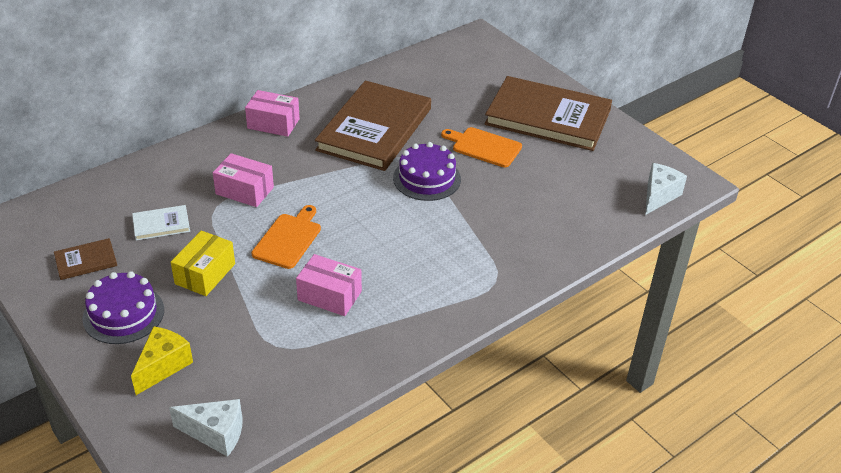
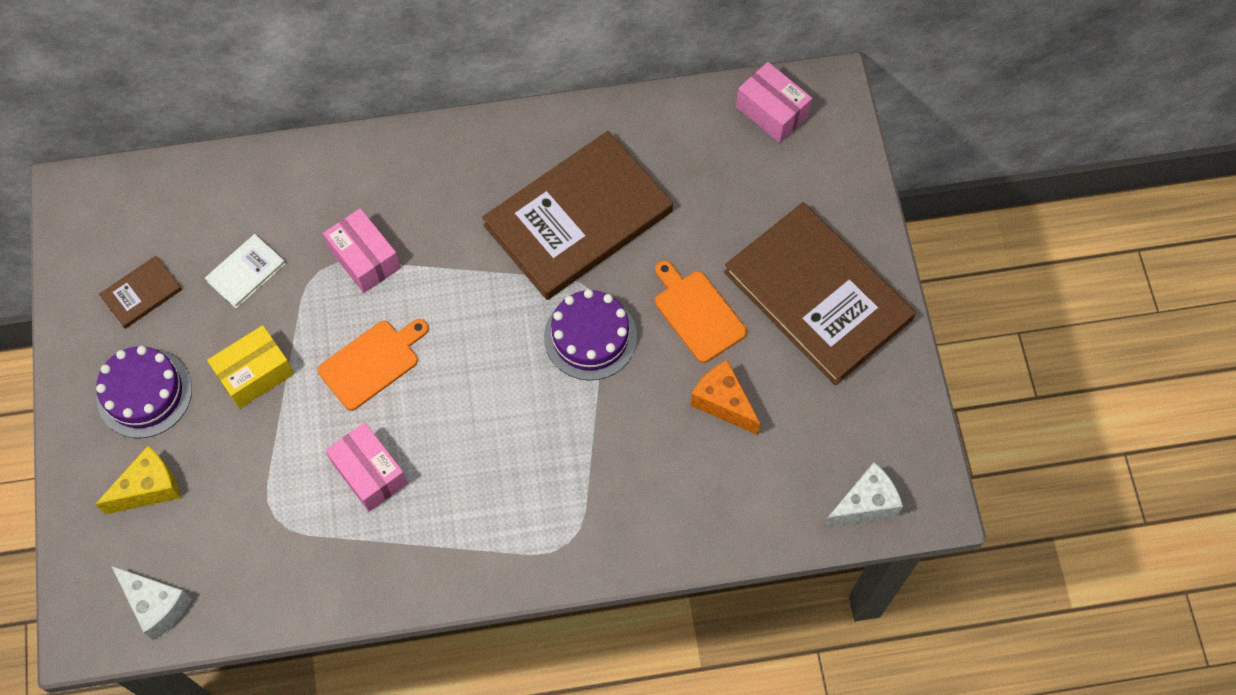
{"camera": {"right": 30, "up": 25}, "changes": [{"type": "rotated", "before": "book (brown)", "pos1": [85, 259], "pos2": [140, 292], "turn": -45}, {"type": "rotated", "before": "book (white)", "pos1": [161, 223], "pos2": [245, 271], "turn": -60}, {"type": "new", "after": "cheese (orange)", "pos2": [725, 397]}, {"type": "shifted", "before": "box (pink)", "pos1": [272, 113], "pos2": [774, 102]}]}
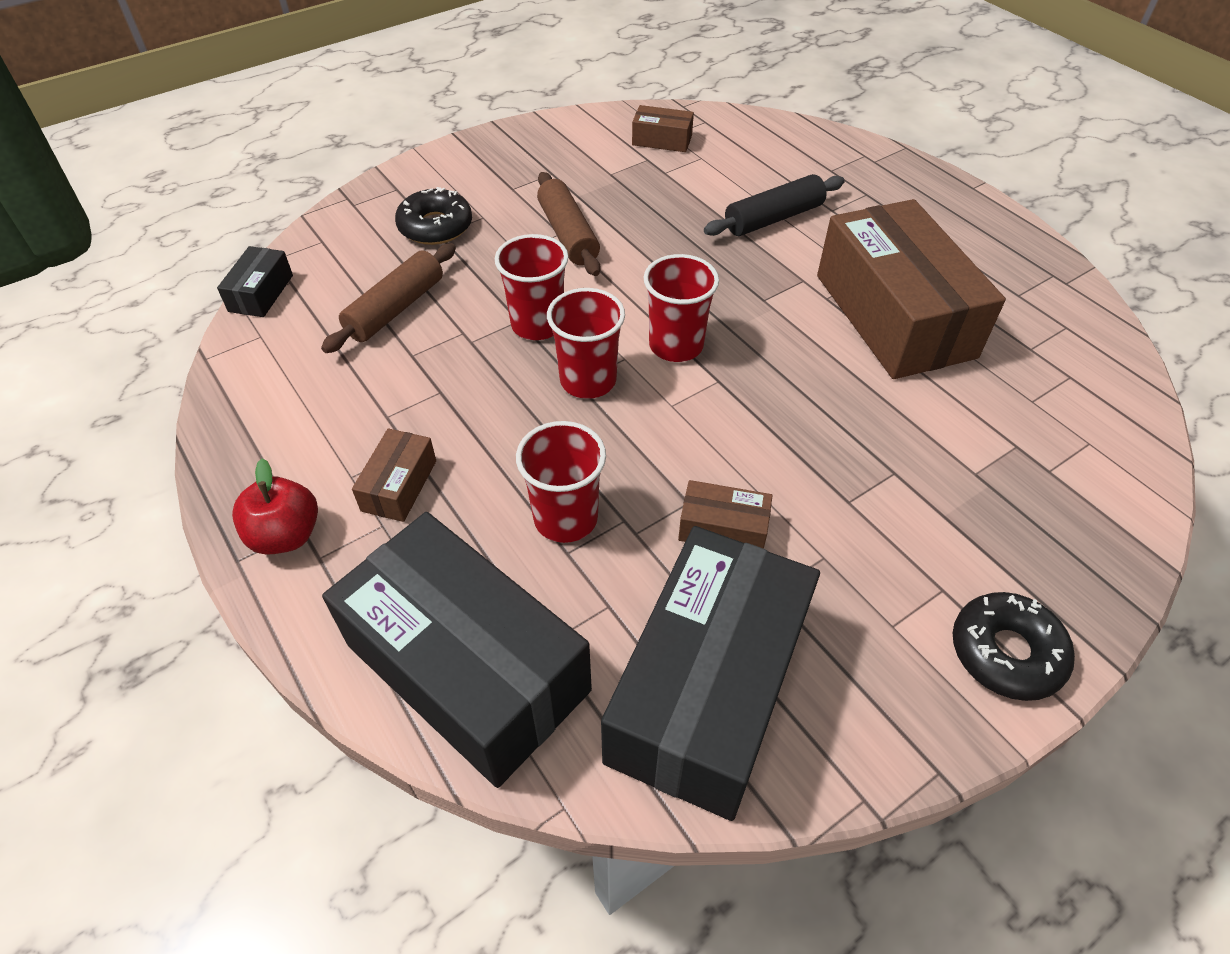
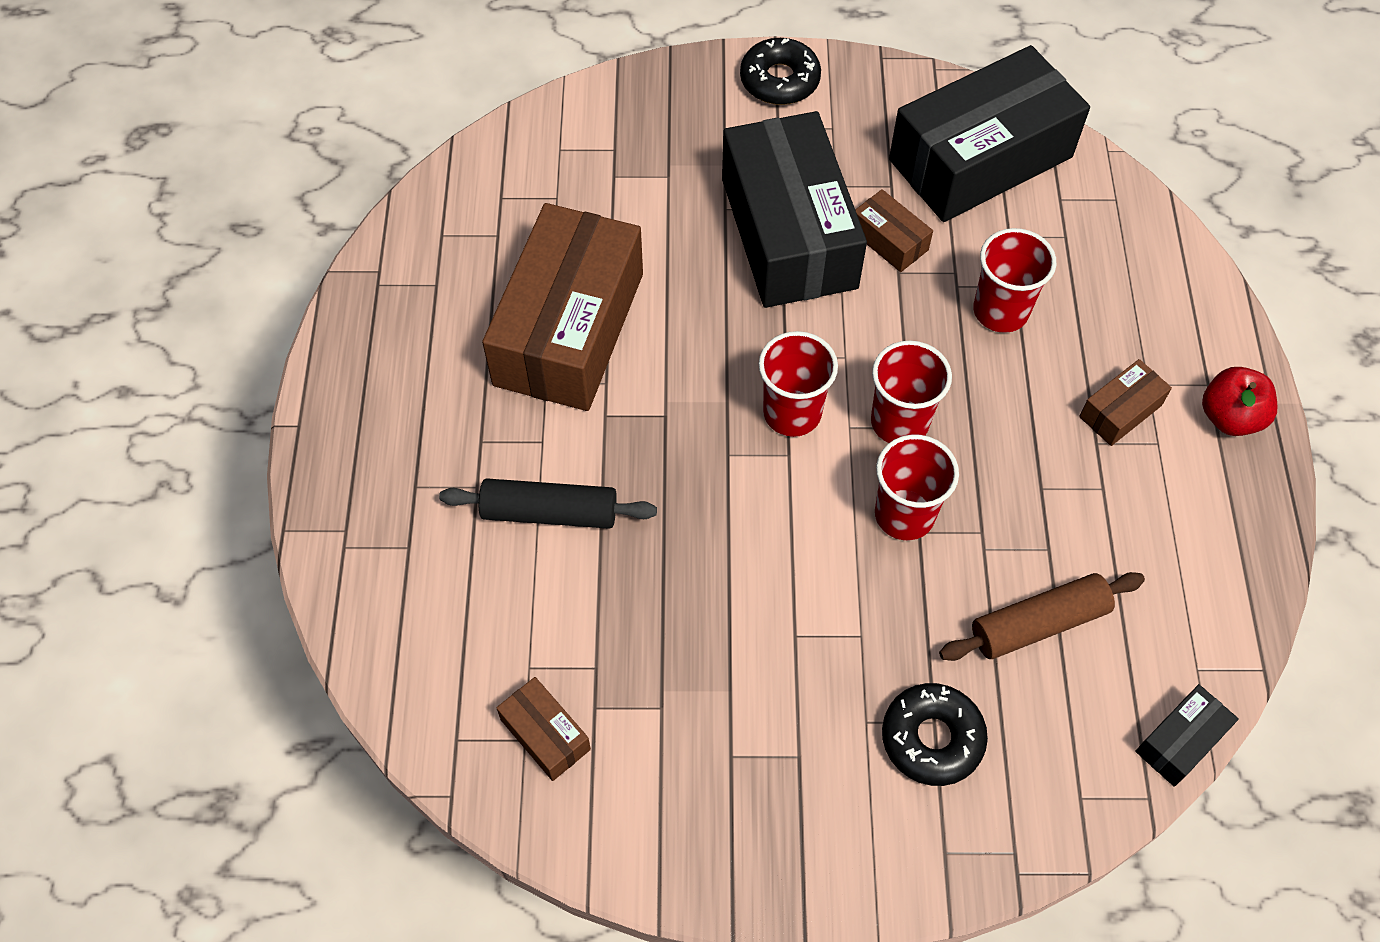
{"camera": {"right": -145, "up": 10}, "changes": [{"type": "shifted", "before": "box (black)", "pos1": [457, 650], "pos2": [794, 209]}, {"type": "gone", "before": "rolling pin (brown)", "pos1": [569, 224]}]}
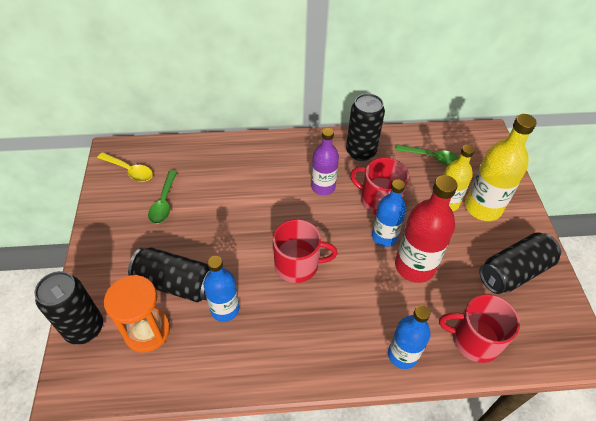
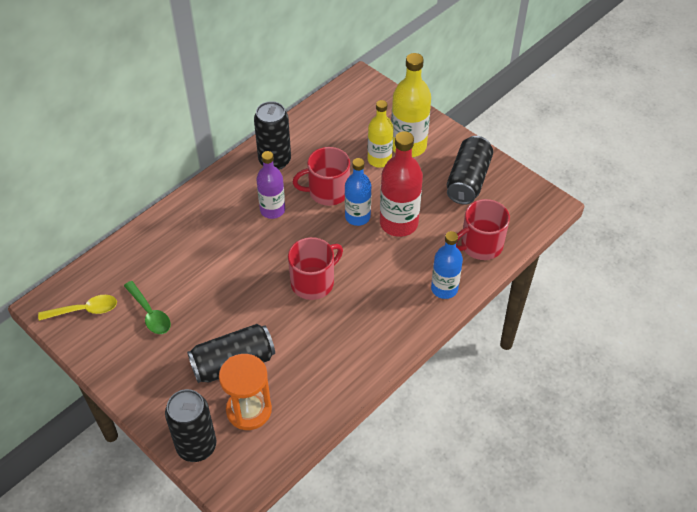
{"camera": {"right": -40, "up": 0}, "changes": [{"type": "gone", "before": "bottle (blue)", "pos1": [221, 289]}, {"type": "gone", "before": "spoon (green)", "pos1": [427, 155]}]}
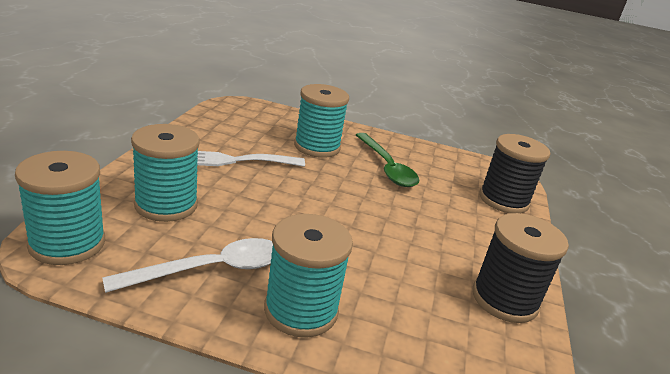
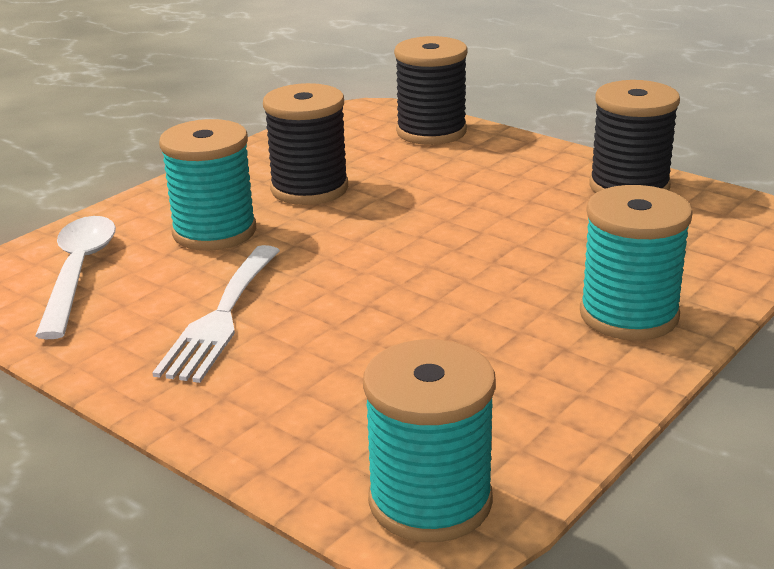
{"camera": {"right": -60, "up": 0}, "changes": [{"type": "shifted", "before": "spoon (white)", "pos1": [187, 265], "pos2": [75, 277]}, {"type": "swapped", "before": "spoon (green)", "after": "spool (black)", "pos1": [387, 160], "pos2": [305, 144]}, {"type": "gone", "before": "spool (turquoise)", "pos1": [165, 173]}]}
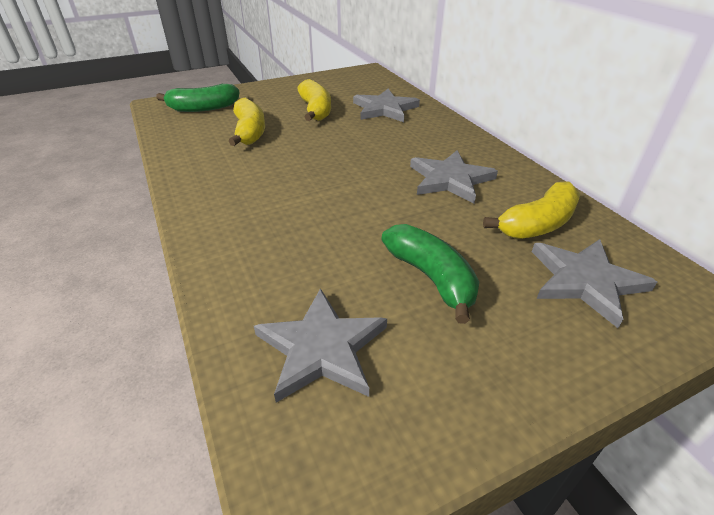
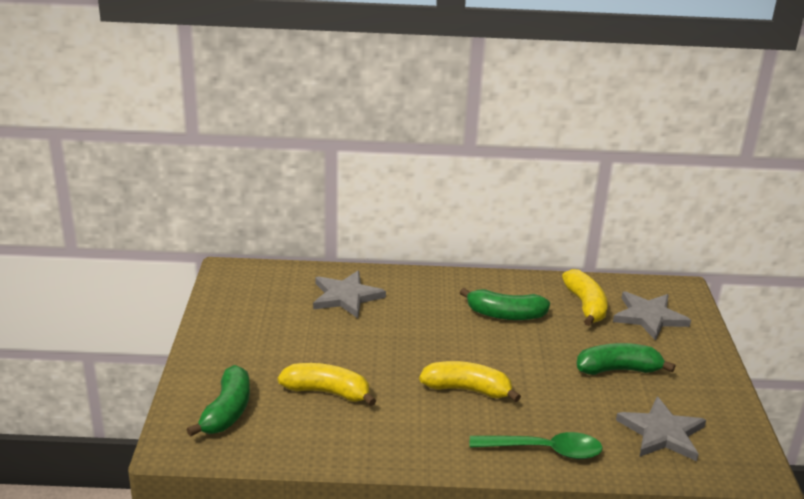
{"camera": {"right": -65, "up": -10}, "changes": [{"type": "shifted", "before": "banana (yellow)", "pos1": [314, 100], "pos2": [470, 381]}, {"type": "swapped", "before": "star (grey)", "after": "banana (green)", "pos1": [454, 177], "pos2": [505, 304]}, {"type": "new", "after": "spoon (green)", "pos2": [536, 445]}]}
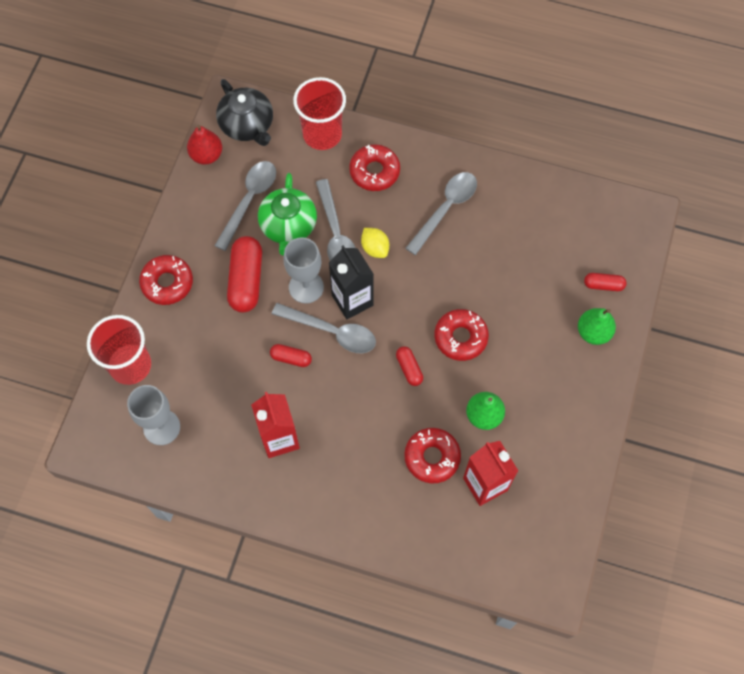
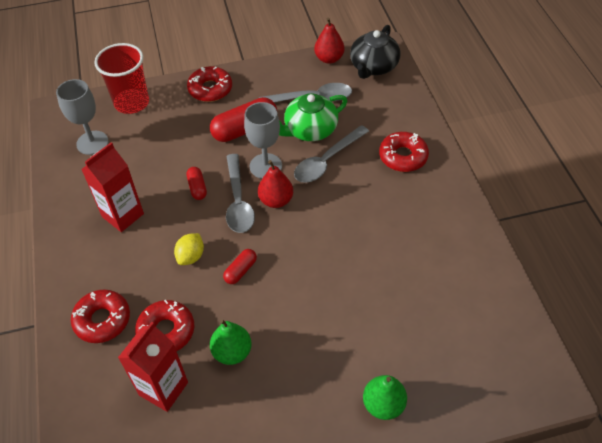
{"camera": {"right": 60, "up": -15}, "changes": [{"type": "shifted", "before": "donut (red)", "pos1": [461, 335], "pos2": [100, 316]}, {"type": "shifted", "before": "lemon (yellow)", "pos1": [375, 243], "pos2": [189, 249]}, {"type": "swapped", "before": "carton (black)", "after": "pear (red)", "pos1": [351, 282], "pos2": [275, 184]}, {"type": "gone", "before": "cup (red)", "pos1": [319, 113]}, {"type": "gone", "before": "spoon (grey)", "pos1": [441, 213]}, {"type": "gone", "before": "capsule (red)", "pos1": [605, 282]}]}
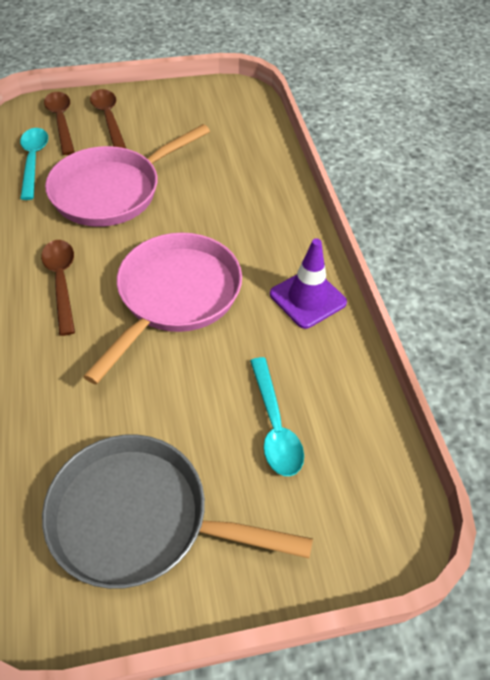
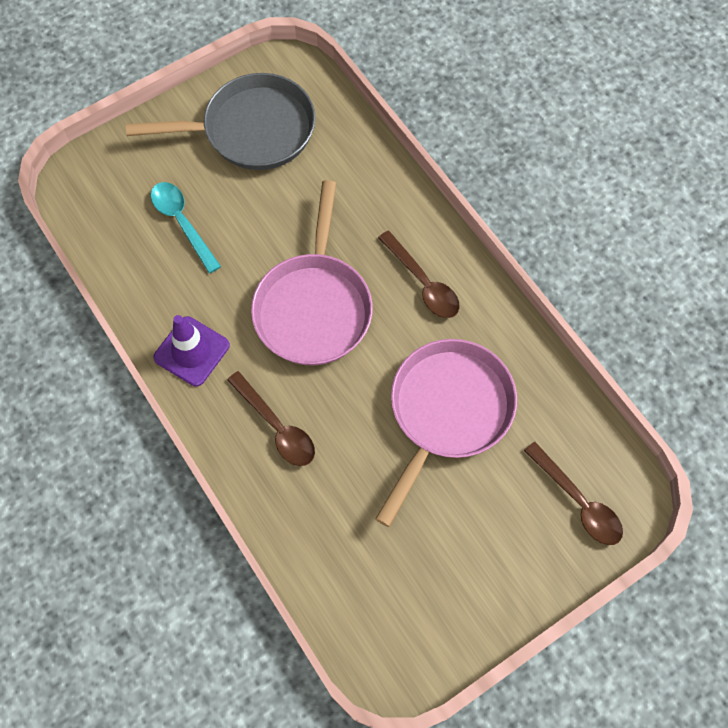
{"camera": {"right": 160, "up": 15}, "changes": [{"type": "shifted", "before": "spoon (brown)", "pos1": [108, 119], "pos2": [271, 418]}, {"type": "gone", "before": "spoon (turquoise)", "pos1": [34, 164]}]}
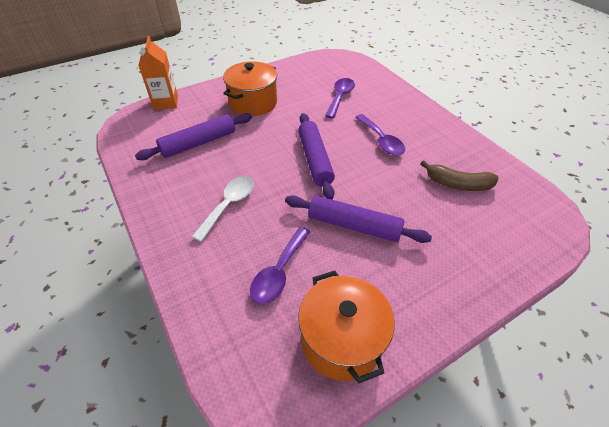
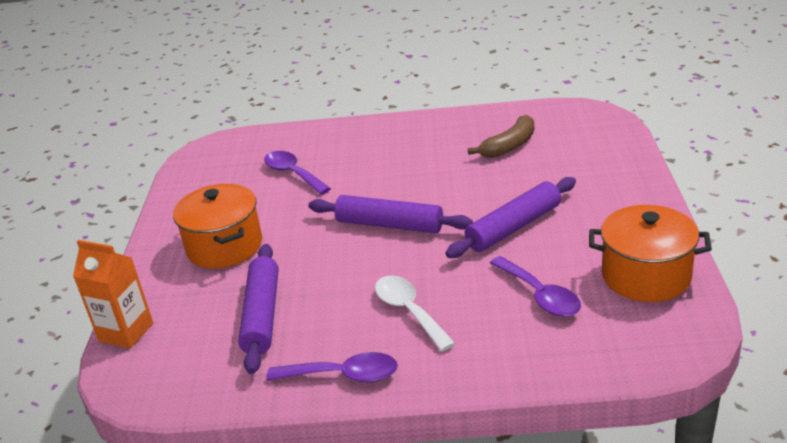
{"camera": {"right": -55, "up": -15}, "changes": [{"type": "shifted", "before": "spoon (purple)", "pos1": [380, 134], "pos2": [332, 367]}]}
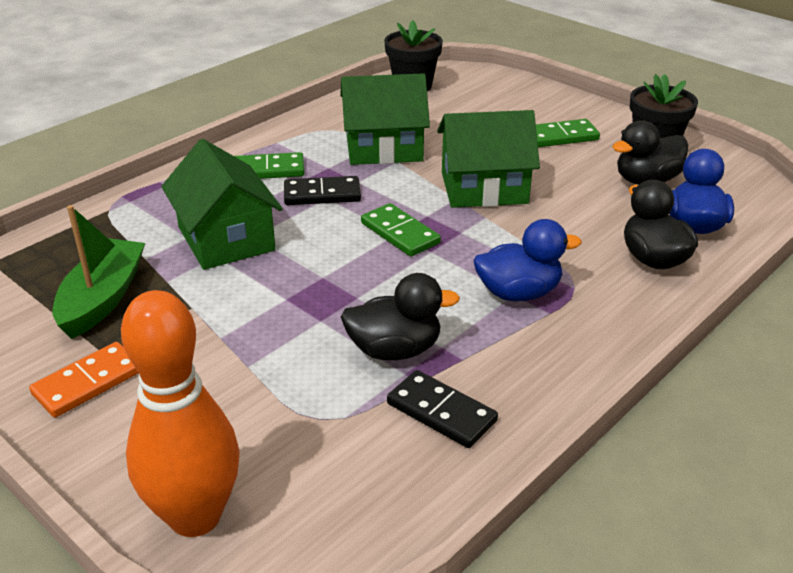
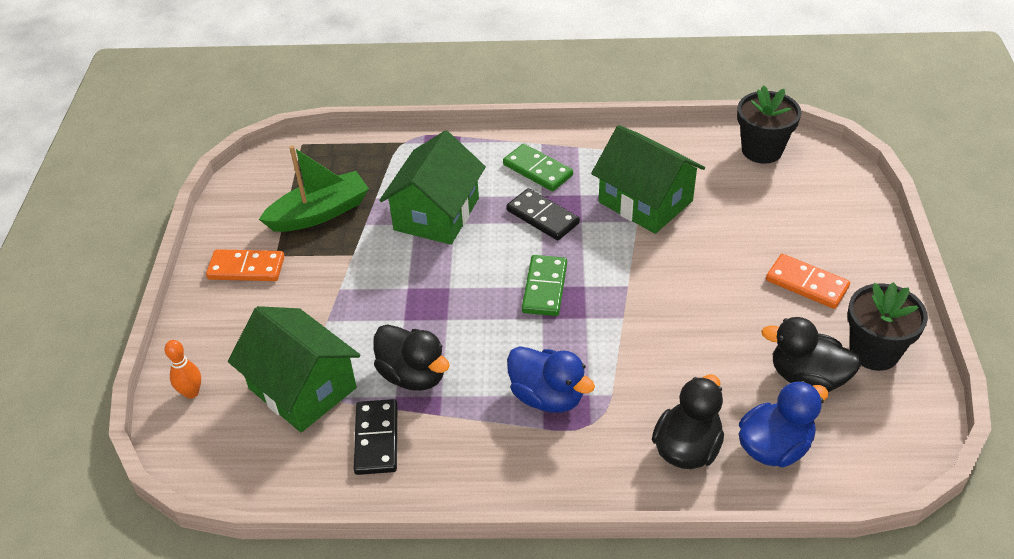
{"camera": {"right": 50, "up": 10}, "changes": [{"type": "scaled", "before": "bowling pin (orange)", "pos1": [180, 413], "pos2": [182, 369], "scale": 0.41}, {"type": "shifted", "before": "house (green)", "pos1": [488, 159], "pos2": [294, 369]}, {"type": "repainted", "before": "domino (green)", "after": "domino (orange)", "pos1": [568, 133], "pos2": [808, 281]}]}
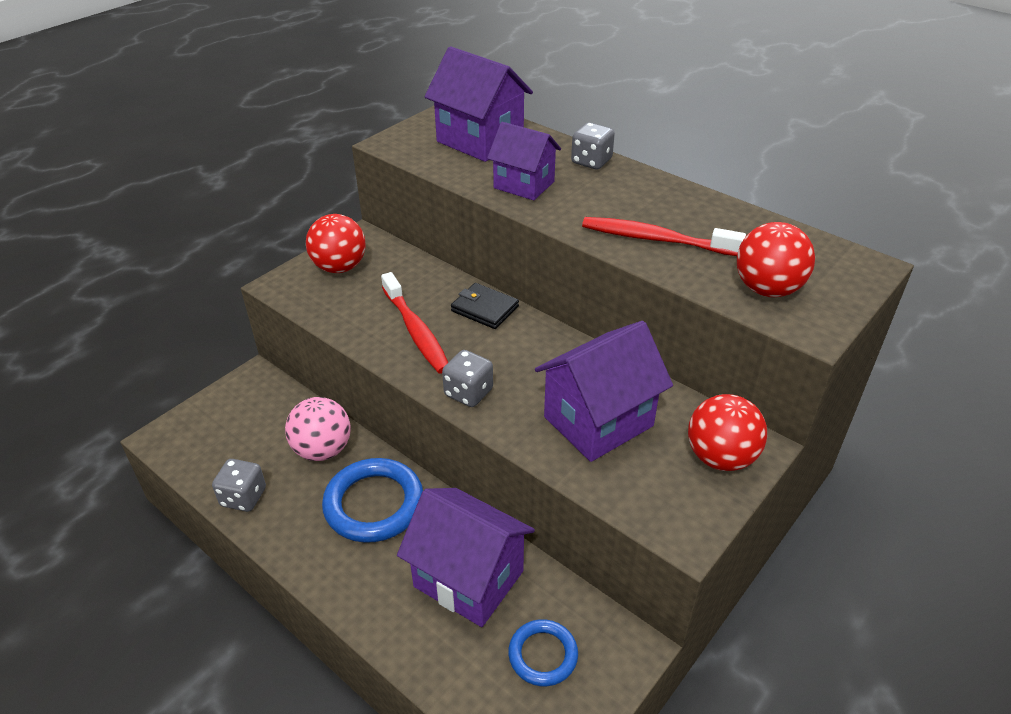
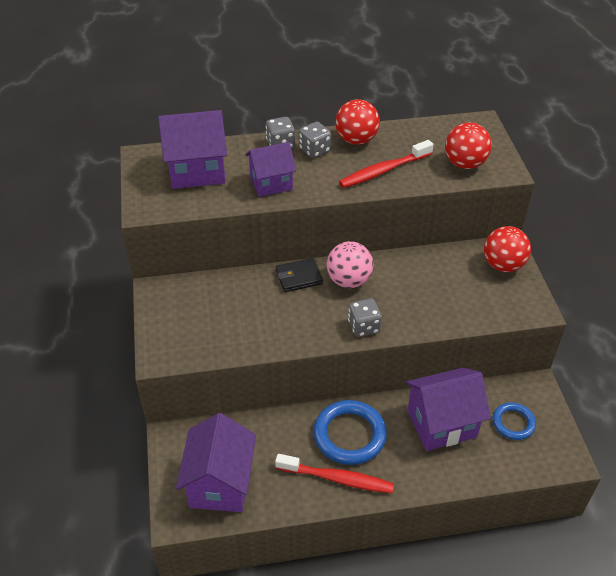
{"camera": {"right": -50, "up": 5}, "changes": [{"type": "shifted", "before": "house (purple)", "pos1": [604, 391], "pos2": [216, 462]}, {"type": "shifted", "before": "toothbrush (red)", "pos1": [414, 323], "pos2": [334, 473]}, {"type": "shifted", "before": "dice (grey)", "pos1": [239, 485], "pos2": [315, 140]}, {"type": "shifted", "before": "ball (pink)", "pos1": [318, 429], "pos2": [350, 264]}, {"type": "shifted", "before": "ball (red)", "pos1": [336, 243], "pos2": [357, 122]}]}
